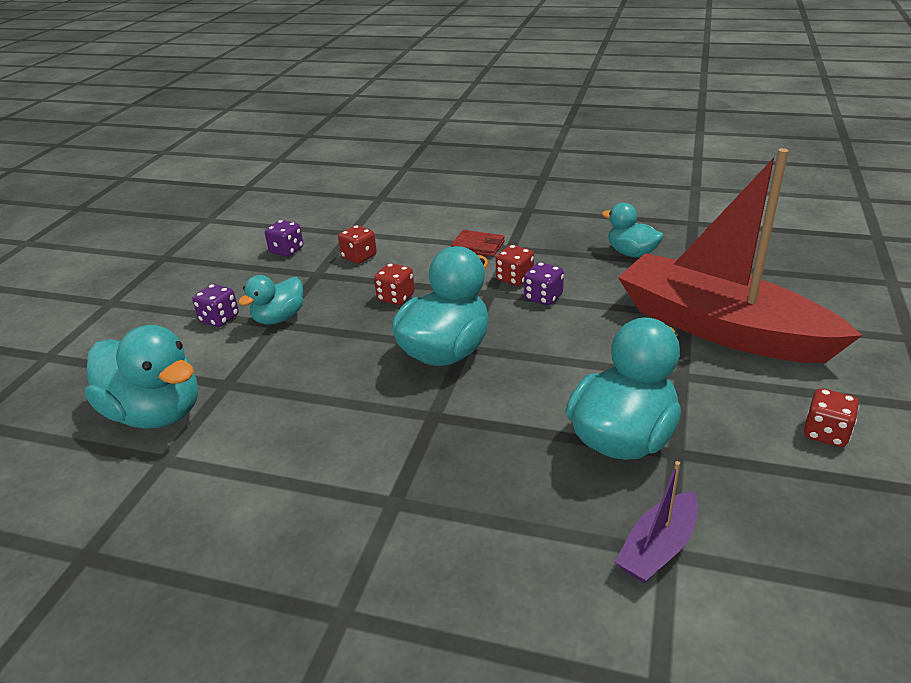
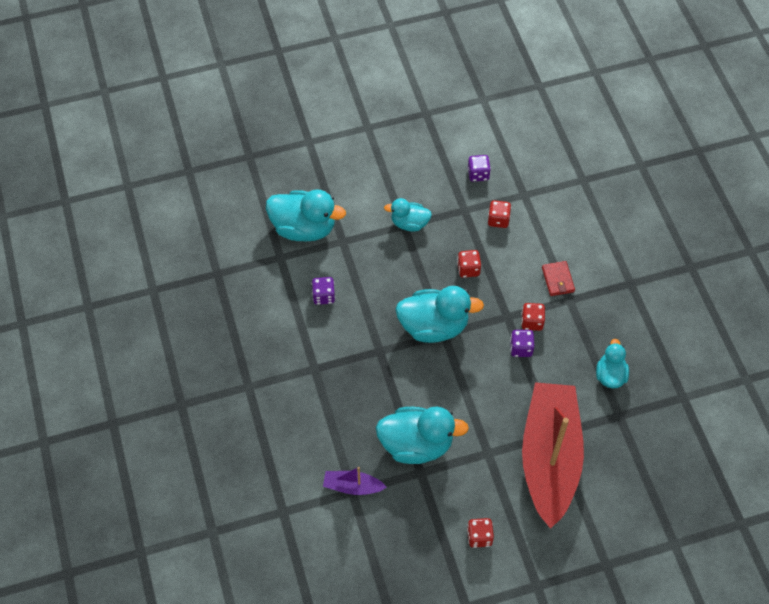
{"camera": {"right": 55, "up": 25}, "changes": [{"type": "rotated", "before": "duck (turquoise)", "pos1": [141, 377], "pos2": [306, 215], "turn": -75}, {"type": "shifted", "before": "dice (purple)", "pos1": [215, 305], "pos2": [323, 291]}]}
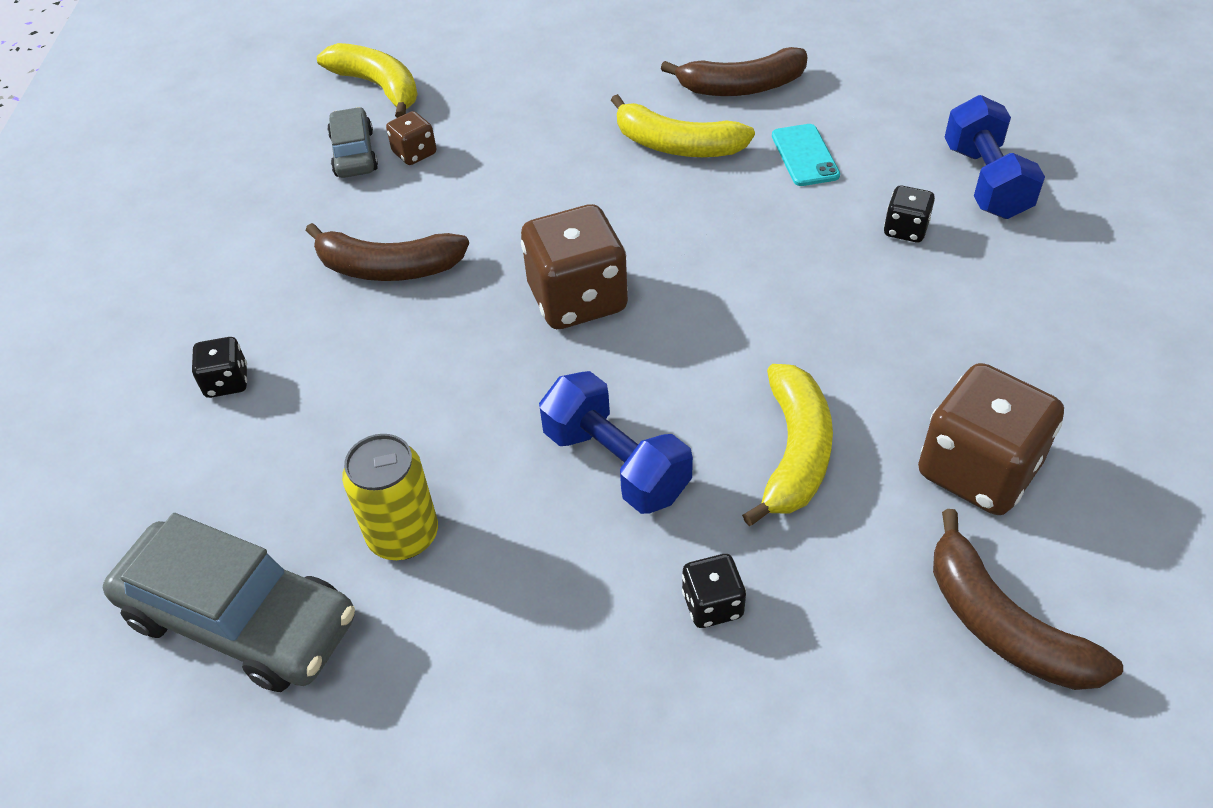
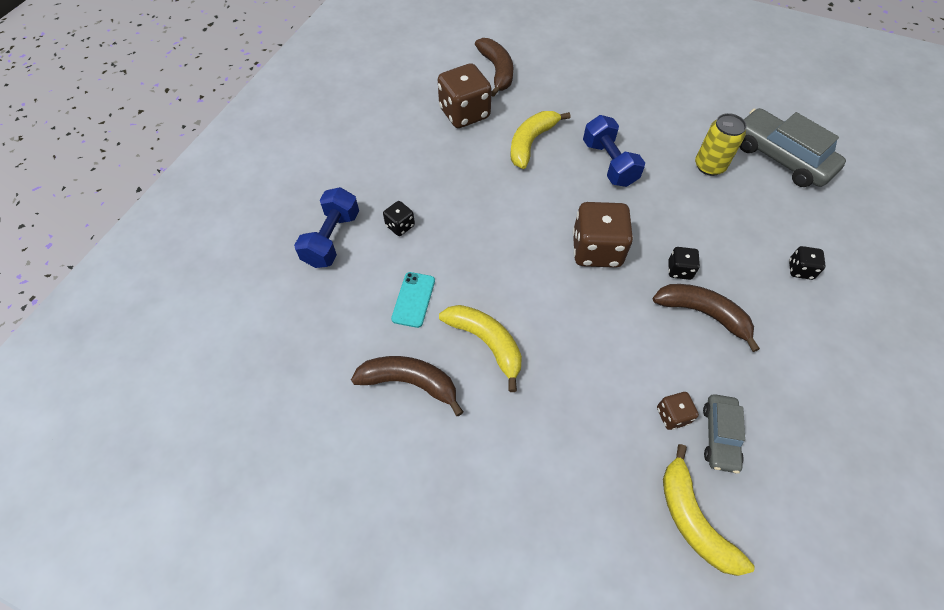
{"camera": {"right": -160, "up": 10}, "changes": [{"type": "shifted", "before": "dice (black)", "pos1": [714, 591], "pos2": [684, 263]}]}
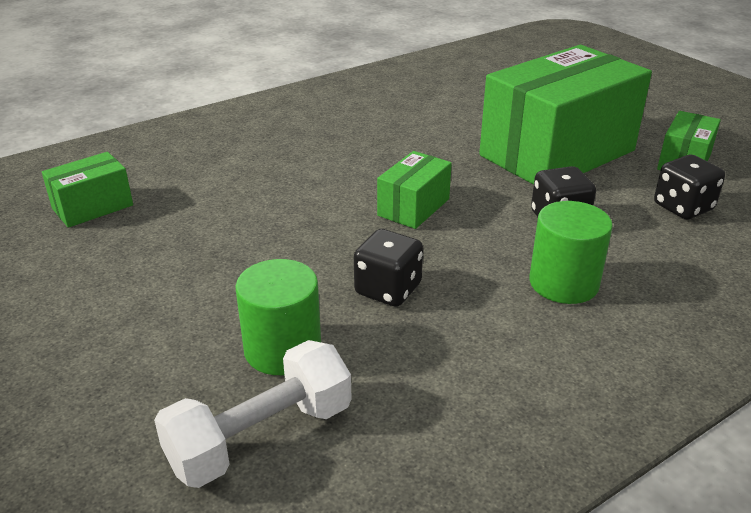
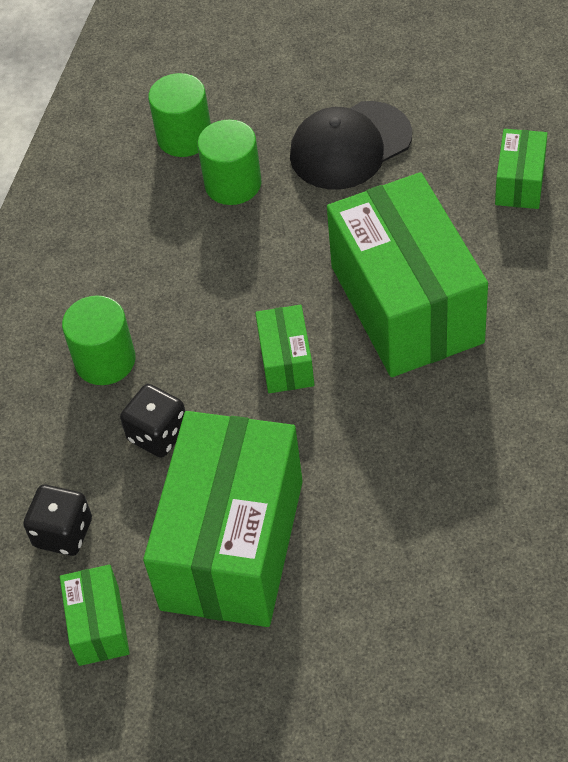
{"camera": {"right": 145, "up": 20}, "changes": [{"type": "swapped", "before": "dumbbell (white)", "after": "cylinder (green)", "pos1": [253, 414], "pos2": [179, 115]}, {"type": "new", "after": "cap (black)", "pos2": [351, 145]}, {"type": "new", "after": "box (green)", "pos2": [407, 274]}, {"type": "gone", "before": "dice (black)", "pos1": [388, 268]}]}
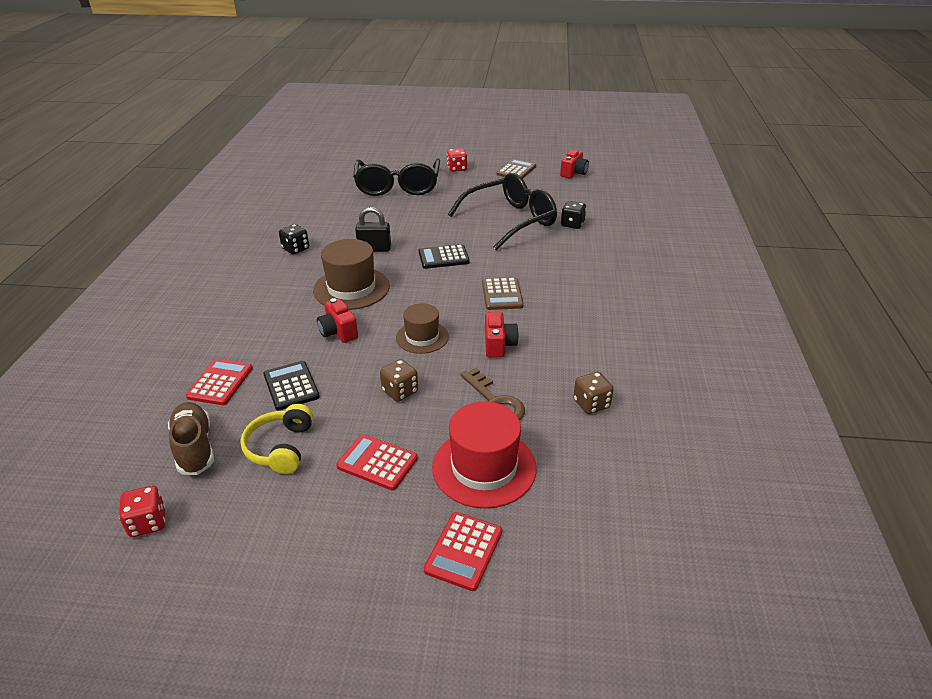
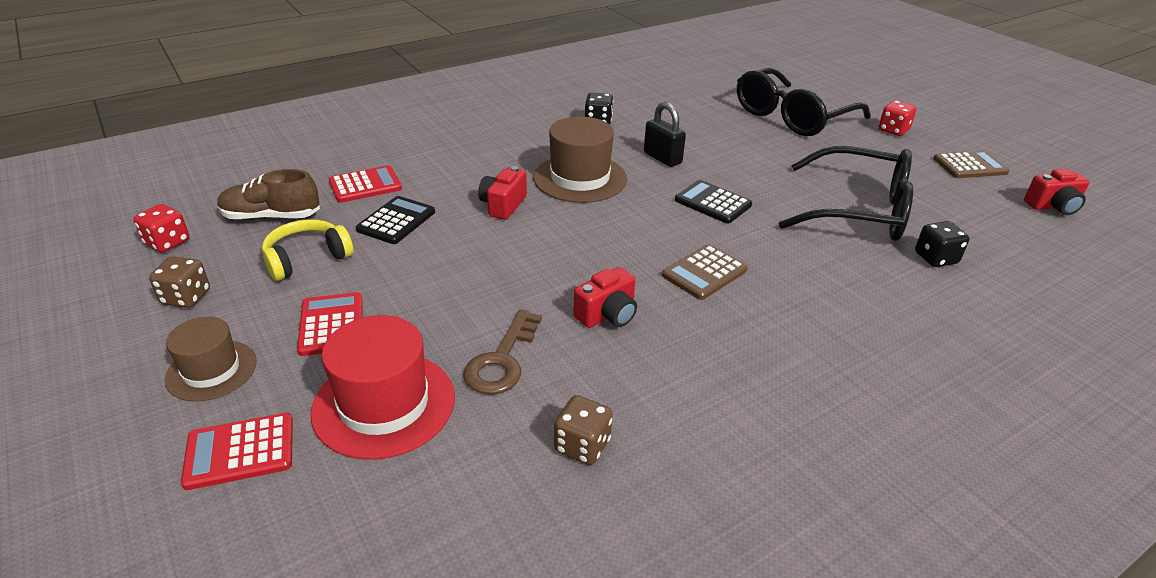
{"camera": {"right": 50, "up": 0}, "changes": [{"type": "shifted", "before": "dice (brown)", "pos1": [399, 380], "pos2": [179, 282]}, {"type": "shifted", "before": "hat (brown)", "pos1": [422, 328], "pos2": [210, 359]}, {"type": "rotated", "before": "shoe (brown)", "pos1": [191, 438], "pos2": [268, 194], "turn": -120}]}
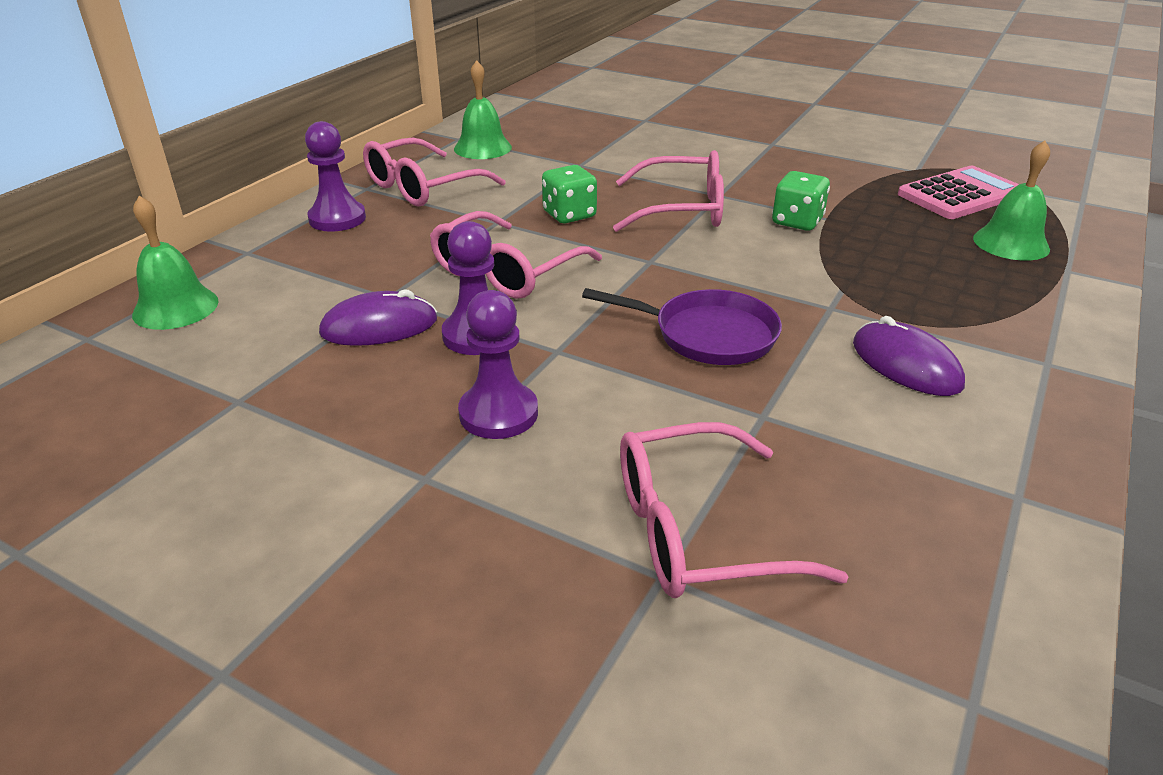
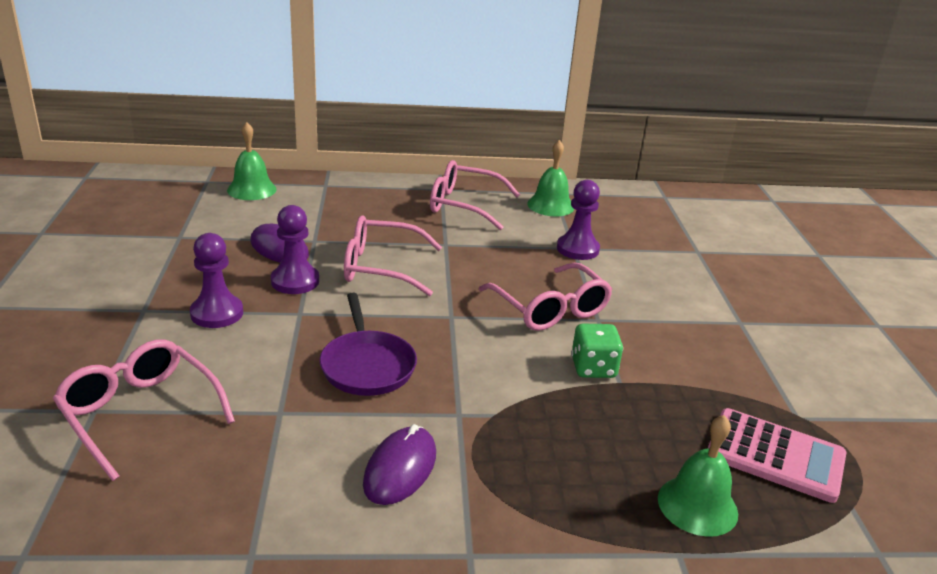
{"camera": {"right": 55, "up": -5}, "changes": [{"type": "shifted", "before": "pawn (purple)", "pos1": [335, 176], "pos2": [578, 220]}, {"type": "gone", "before": "dice (green)", "pos1": [569, 194]}]}
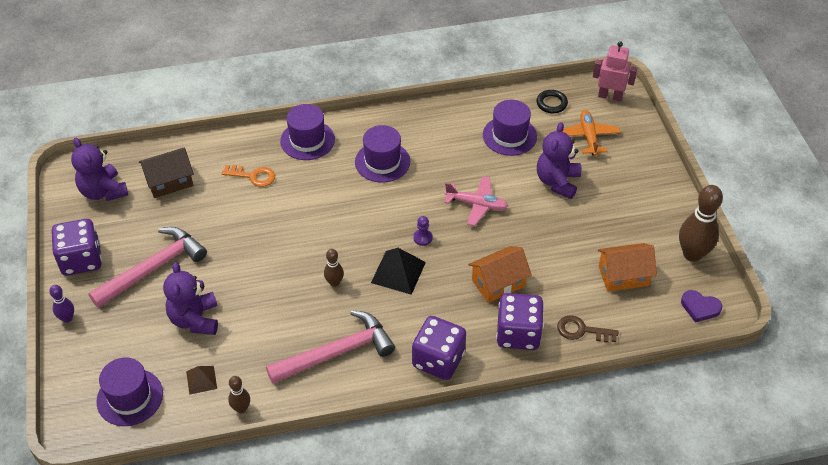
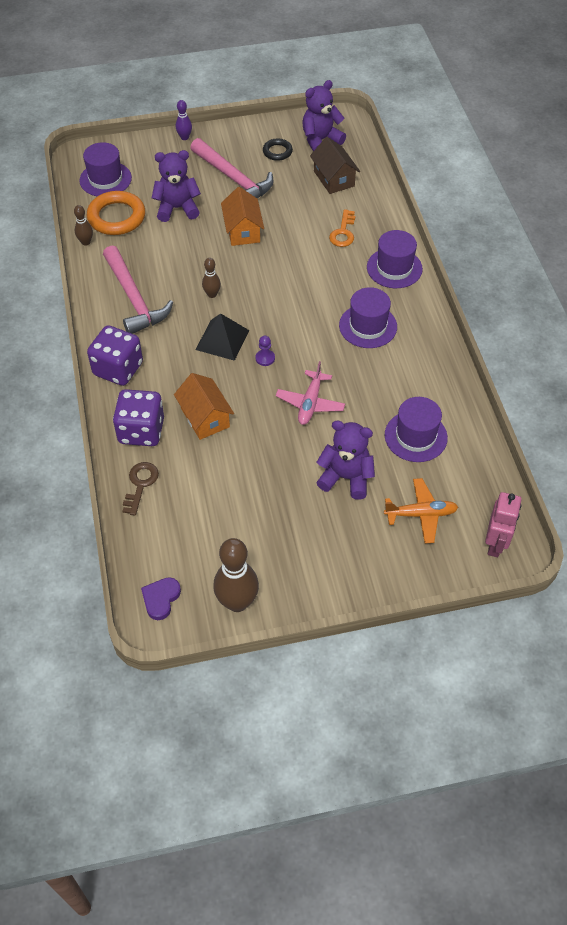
{"camera": {"right": 90, "up": 5}, "changes": [{"type": "swapped", "before": "pyramid (brown)", "after": "ring (orange)", "pos1": [201, 380], "pos2": [116, 213]}, {"type": "shifted", "before": "house (orange)", "pos1": [627, 267], "pos2": [242, 216]}, {"type": "shifted", "before": "ring (black)", "pos1": [552, 101], "pos2": [278, 149]}, {"type": "gone", "before": "dice (purple)", "pos1": [76, 247]}]}
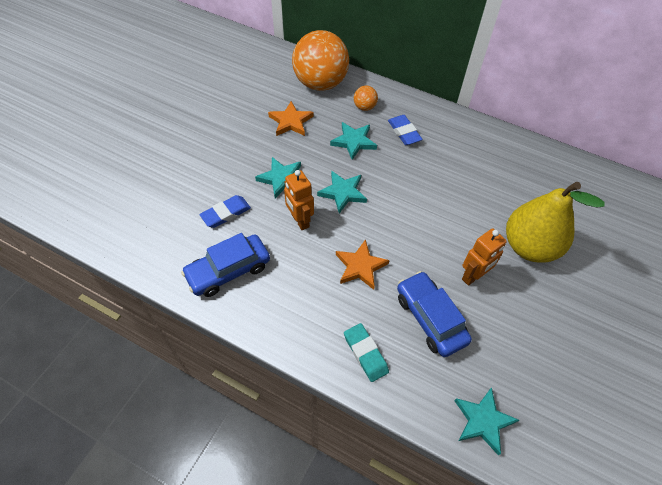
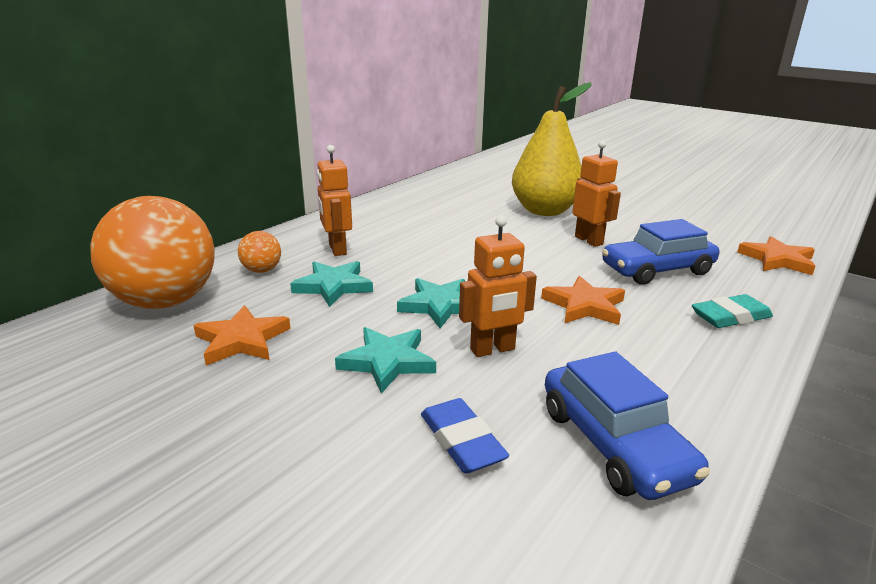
{"camera": {"right": -80, "up": -30}, "changes": [{"type": "swapped", "before": "eraser (blue)", "after": "robot (orange)", "pos1": [405, 130], "pos2": [334, 200]}, {"type": "repainted", "before": "star (turquoise)", "after": "star (orange)", "pos1": [486, 421], "pos2": [776, 255]}]}
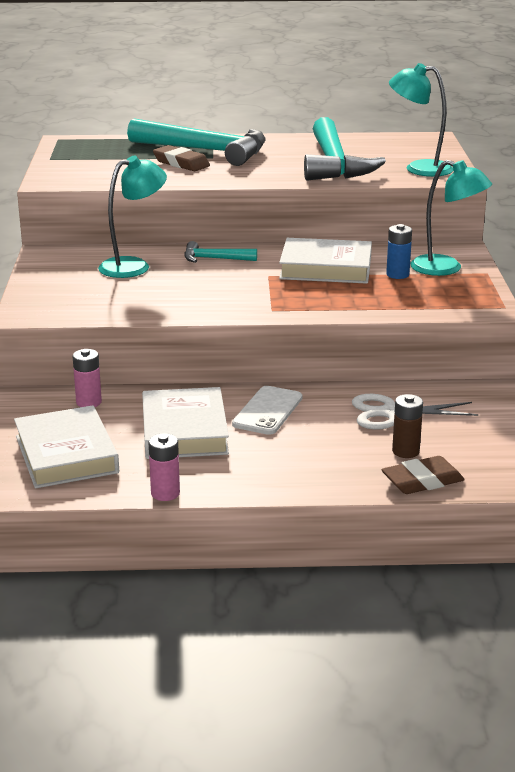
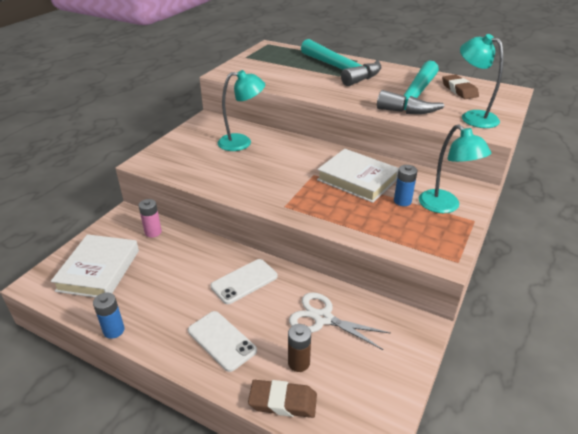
{"camera": {"right": 30, "up": 10}, "changes": [{"type": "repainted", "before": "battery (pink)", "after": "battery (blue)", "pos1": [164, 467], "pos2": [108, 316]}, {"type": "new", "after": "phone (white)", "pos2": [222, 341]}, {"type": "shifted", "before": "eraser (brown)", "pos1": [181, 158], "pos2": [460, 86]}, {"type": "gone", "before": "book (white)", "pos1": [185, 423]}, {"type": "gone", "before": "hammer (turquoise)", "pos1": [220, 252]}]}
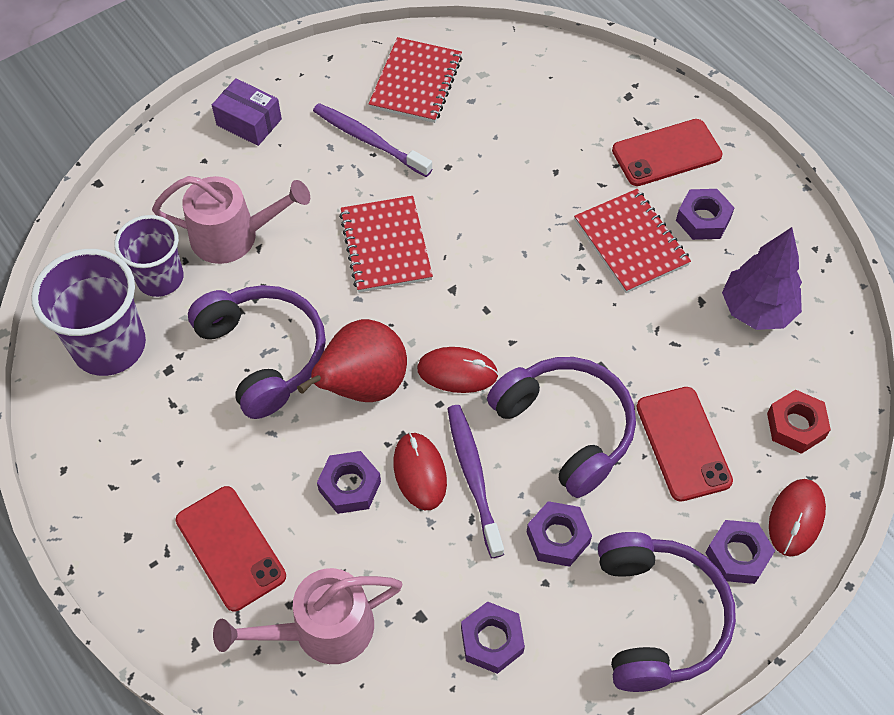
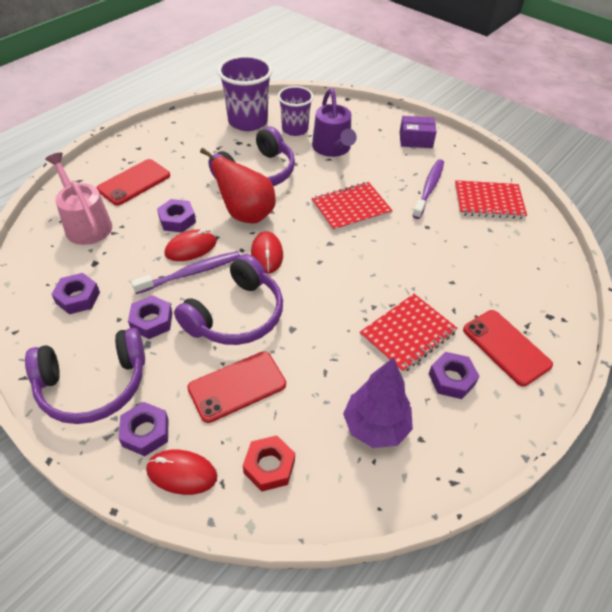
{"camera": {"right": 75, "up": -10}, "changes": [{"type": "repainted", "before": "watering can (pink)", "after": "watering can (purple)", "pos1": [231, 220], "pos2": [334, 122]}, {"type": "rotated", "before": "box (purple)", "pos1": [247, 112], "pos2": [418, 132], "turn": 75}]}
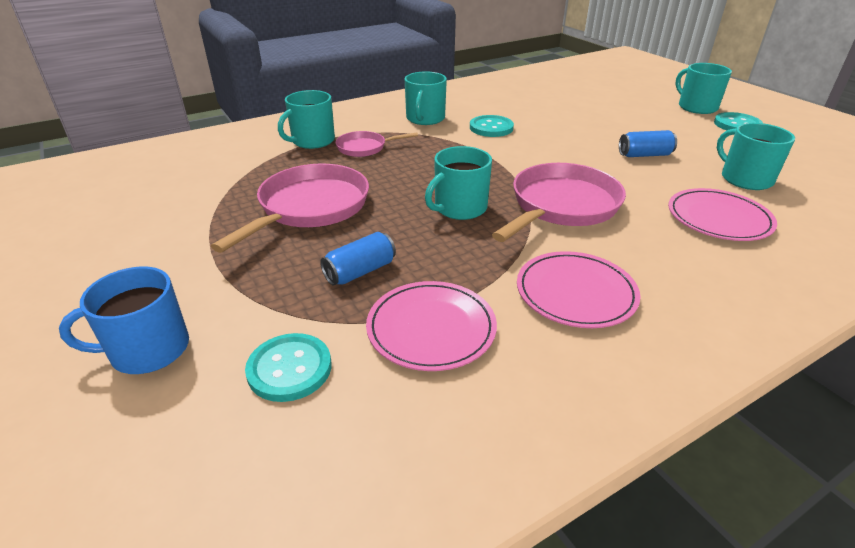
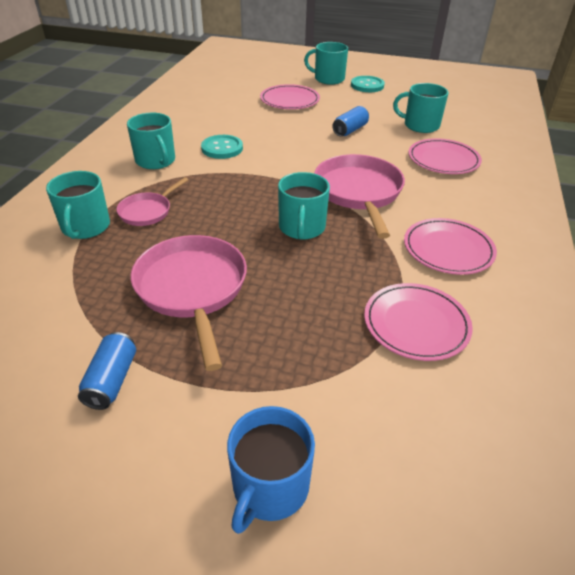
{"camera": {"right": -45, "up": 5}, "changes": [{"type": "shifted", "before": "can (blue)", "pos1": [358, 259], "pos2": [107, 371]}, {"type": "new", "after": "plate (pink)", "pos2": [290, 96]}, {"type": "gone", "before": "button (turquoise)", "pos1": [288, 367]}]}
